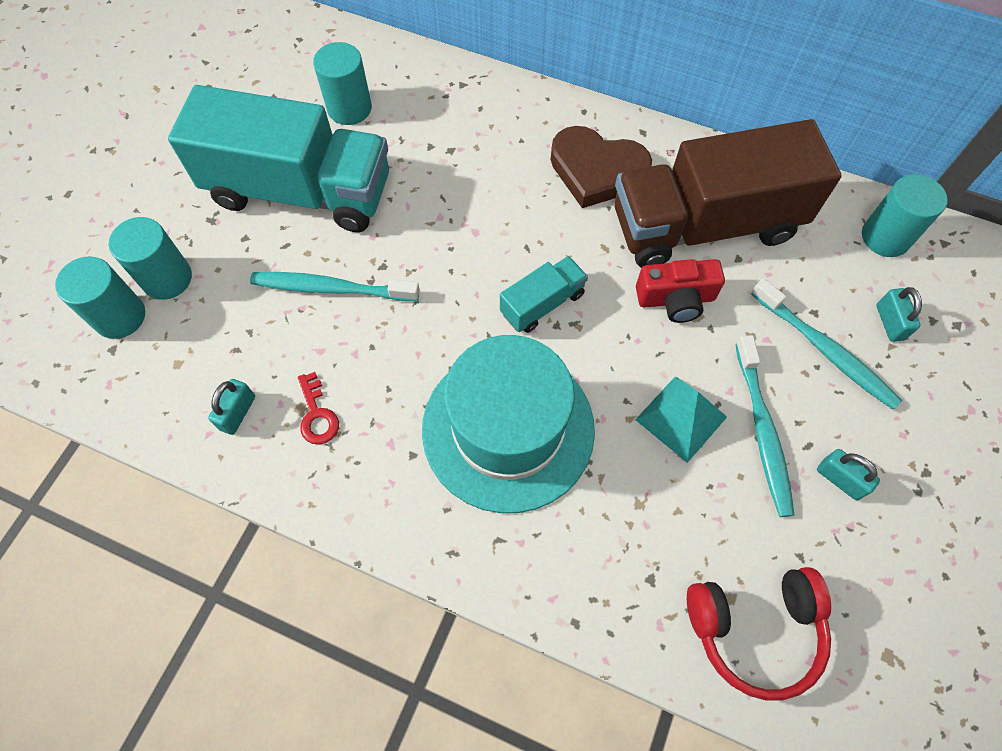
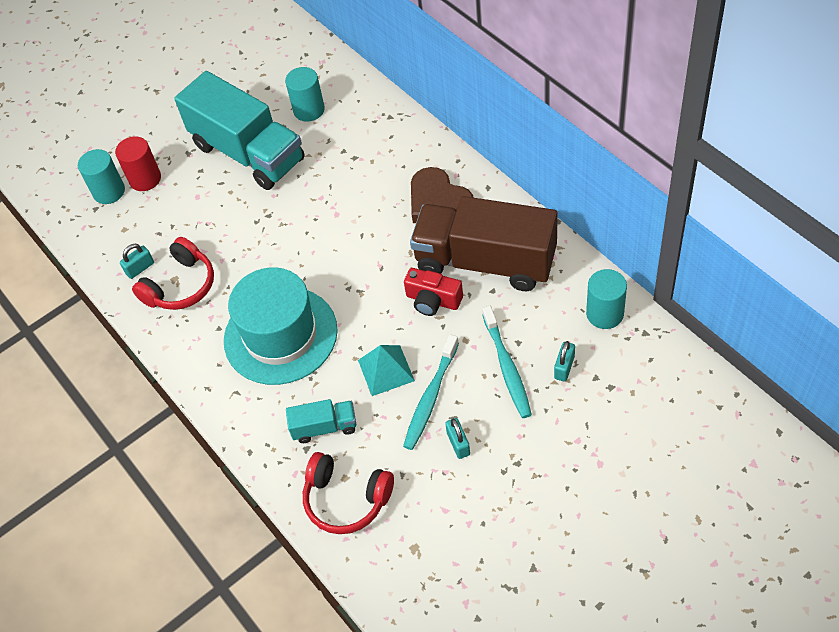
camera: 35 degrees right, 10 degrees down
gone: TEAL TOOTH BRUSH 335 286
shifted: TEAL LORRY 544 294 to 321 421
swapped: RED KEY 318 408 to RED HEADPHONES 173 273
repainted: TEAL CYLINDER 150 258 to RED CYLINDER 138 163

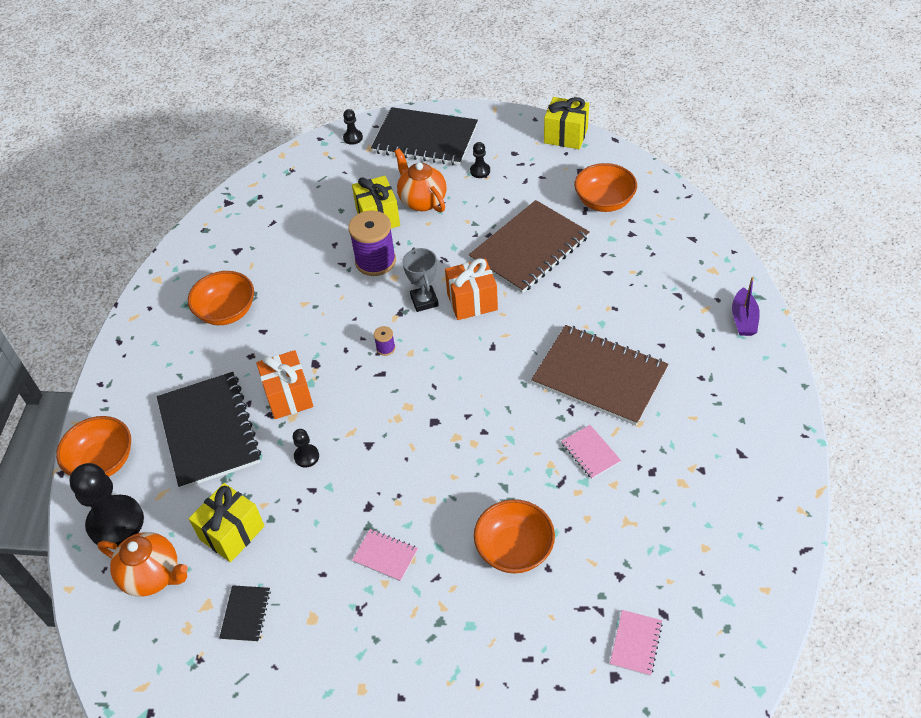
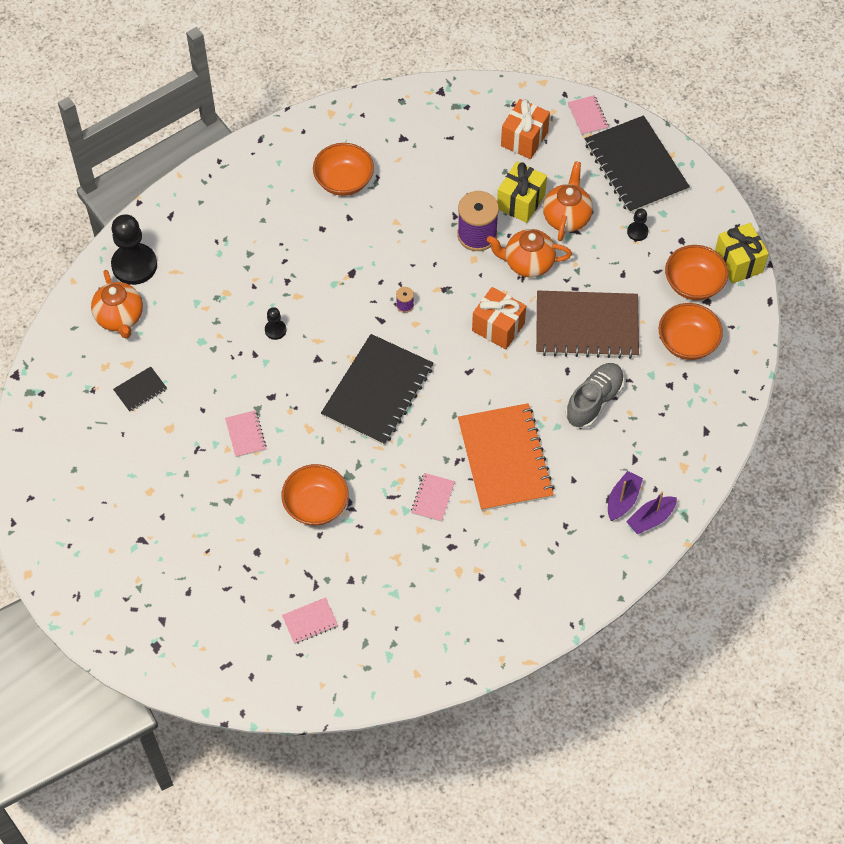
camera: 45 degrees right, 10 degrees up
gone: YELLOW WRAPPED GIFT 227 522; ASH-GREY AWARD CUP 420 280
new: ORANGE-COLOURED CHINA TEAPOT 529 253; ASH-GREY LACE-UP SHOE 594 395; VIOLET SAILBOAT 625 496
shifted: ORANGE-COLOURED DEEP DISH 93 446 to 696 272; EBONY NOTEPAD 209 430 to 377 390; ORANGE-COLOURED WRAPPED GIFT 284 384 to 525 129
swapped: EBONY CHESS PAWN 353 127 to ROSE-PINK NOTEPAD 588 115
repainted: RUSSET NOTEPAD 600 375 to ORANGE-COLOURED NOTEPAD 506 457

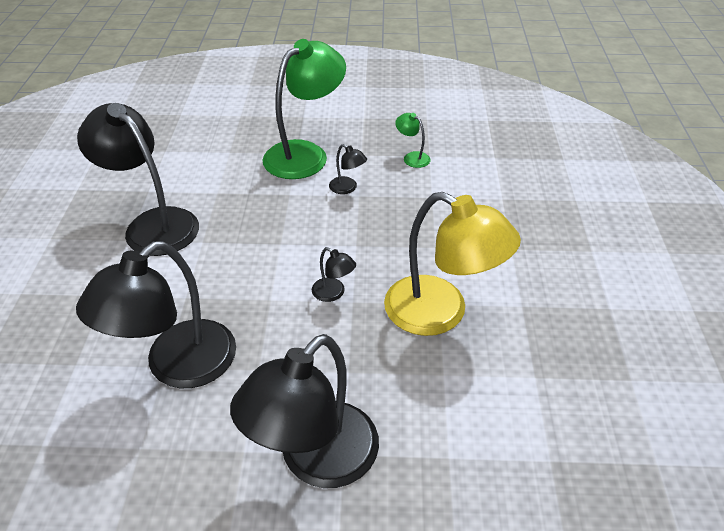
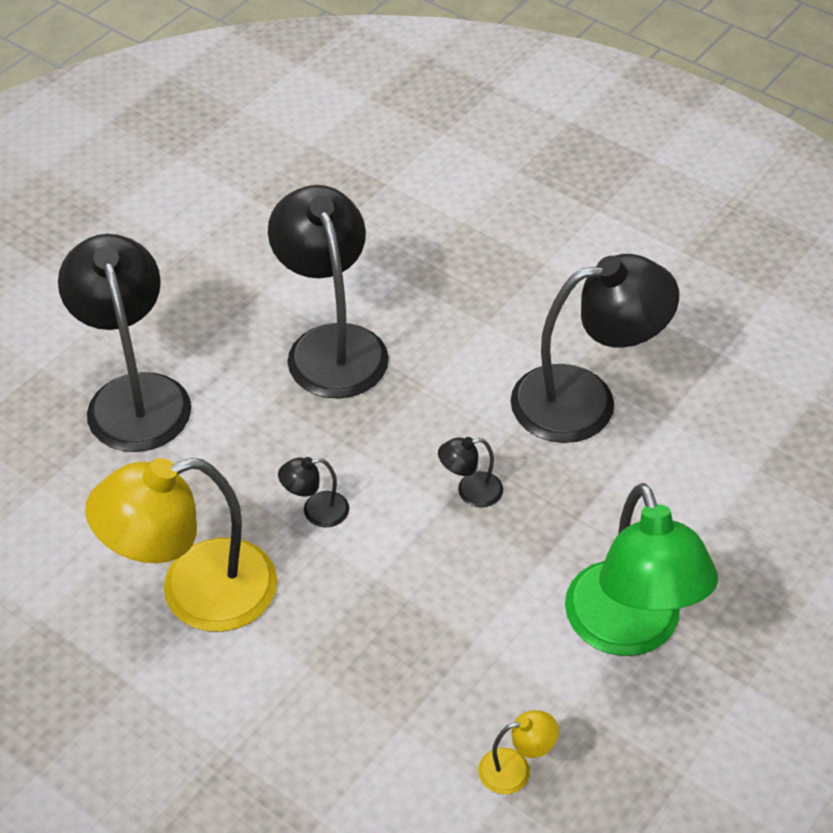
camera: 125 degrees right, 5 degrees up
shifted: EBONY READING LAMP 348 169 to 470 472
repainted: LEAF-GREEN READING LAMP 413 140 to YELLOW READING LAMP 518 752

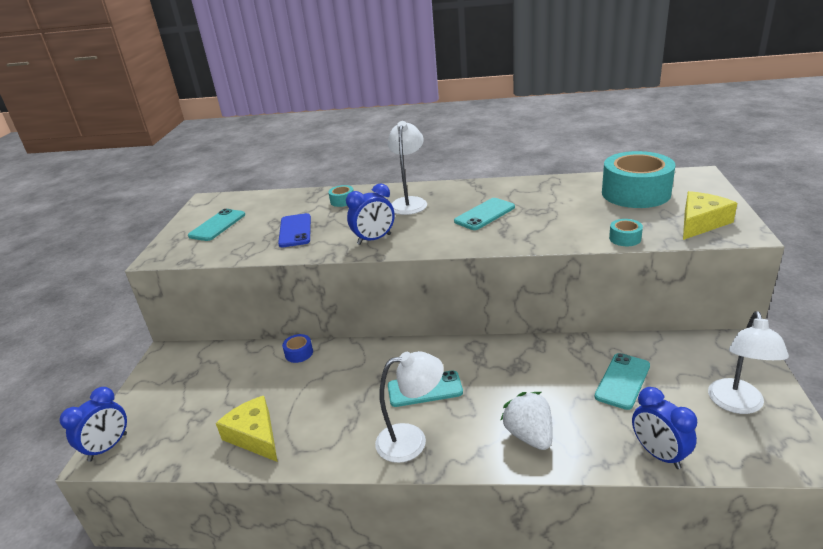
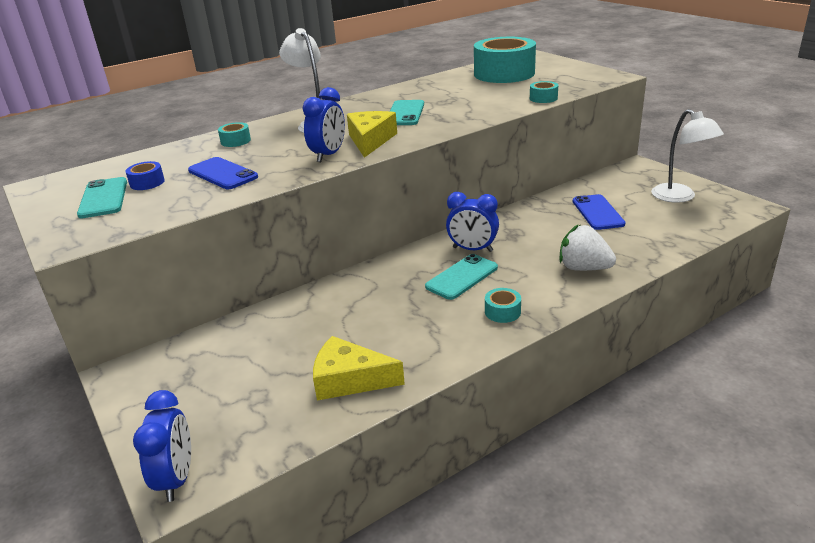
camera: 40 degrees left, 0 degrees up
shifted: ROYAL BLUE ROLL OF TAPE 297 348 to 145 175; ROYAL BLUE CLOCK 664 428 to 472 222; YELLOW PIECE OF CHEESE 710 215 to 372 134
swapped: PURE WHITE READING LAMP 409 407 to TEAL ROLL OF TAPE 503 305
repainted: TEAL SMARTPHONE 622 381 to ROYAL BLUE SMARTPHONE 599 212

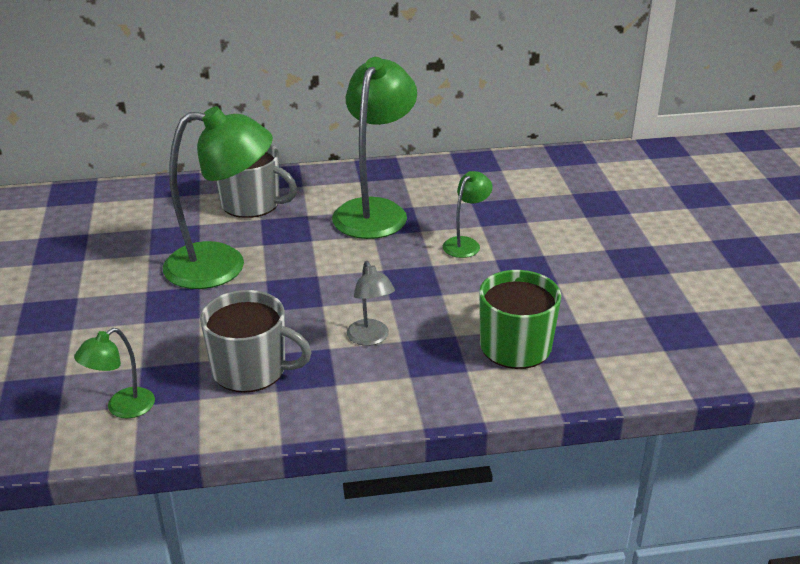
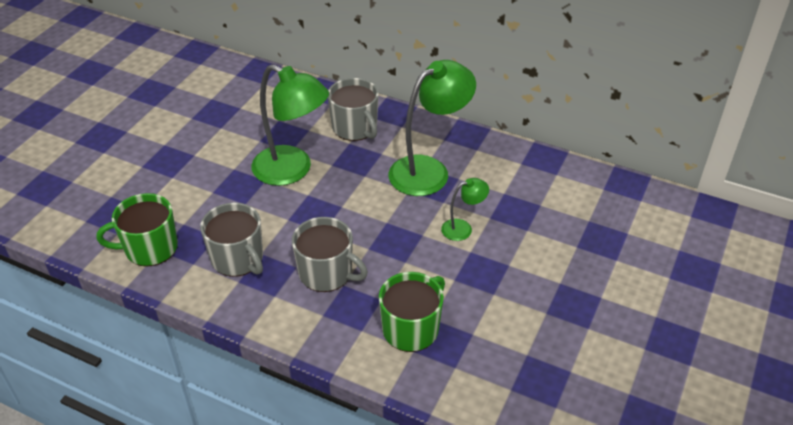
camera: 35 degrees right, 10 degrees up
swapped: LEAF-GREEN READING LAMP 114 373 to LEAF-GREEN TEA MUG 137 230; ASH-GREY READING LAMP 371 303 to ASH-GREY TEA MUG 330 254

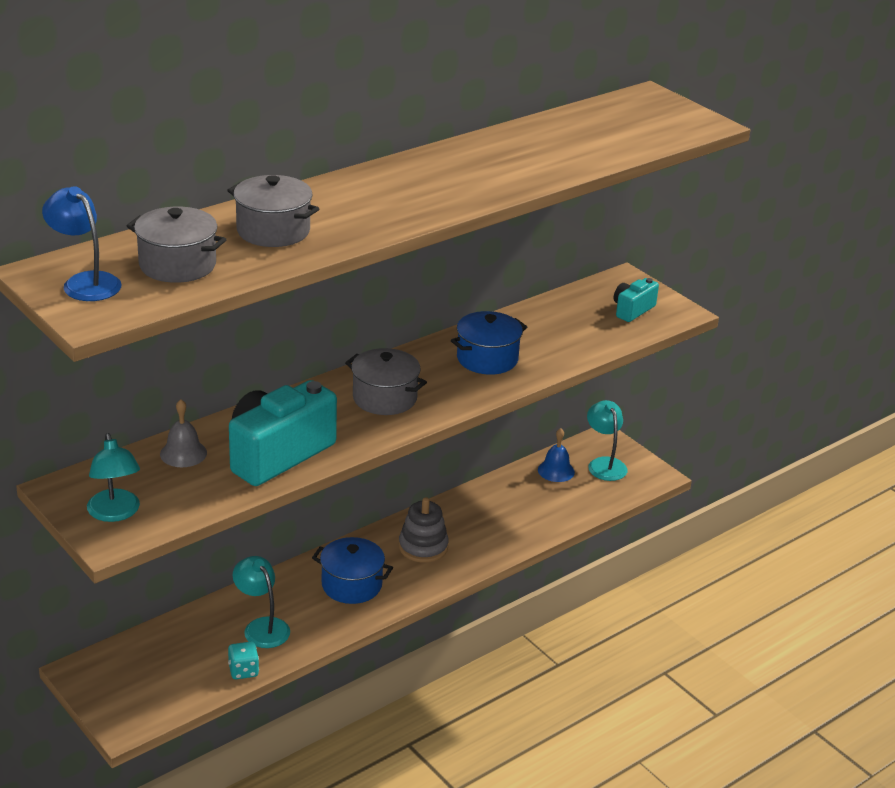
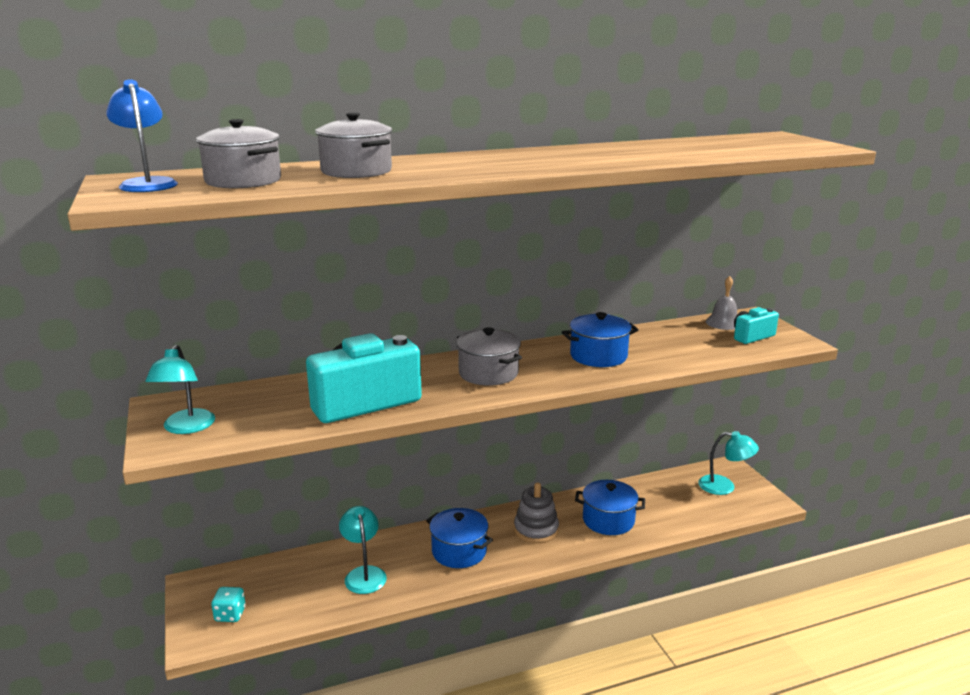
camera: 20 degrees right, 10 degrees down
gone: ROYAL BLUE HAND BELL 556 455
new: ROYAL BLUE STOCKPOT 610 507
shifted: ASH-GREY HAND BELL 183 433 to 721 303; TEAL GAME DIE 243 660 to 228 604
rotated: TEAL READING LAMP 607 440 = 728 463 105 degrees clockwise

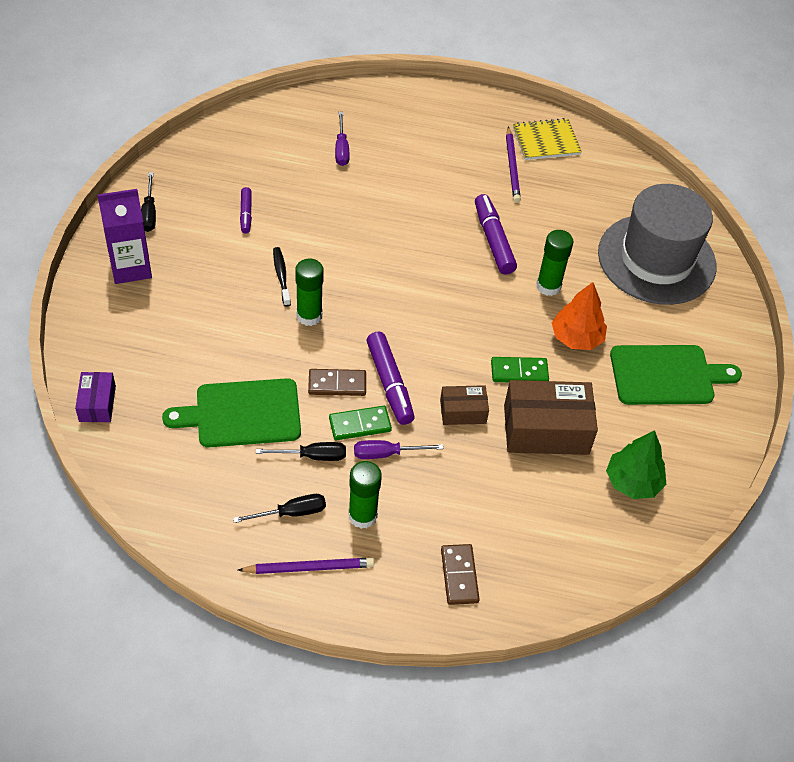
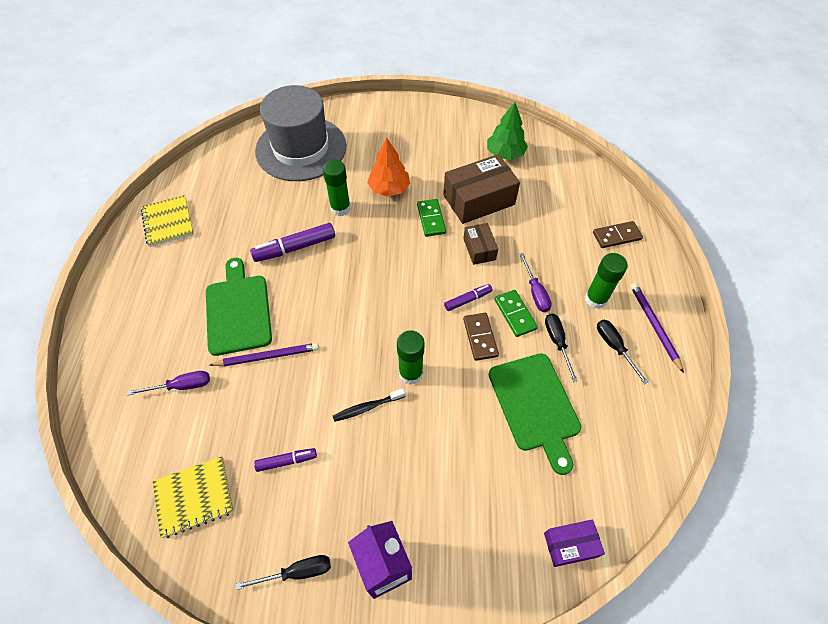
camera: 95 degrees left, 5 degrees up
new: YELLOW NOTEPAD 193 497
shifted: VIOLET LEAD PENCIL 513 165 to 264 354; LEAF-GREEN CUTTING BOARD 676 375 to 239 307
rotated: RUSSET BOX 551 417 = 481 189 75 degrees clockwise
scaled: VIOLET FELT PEN 391 378 = 468 297 x0.58

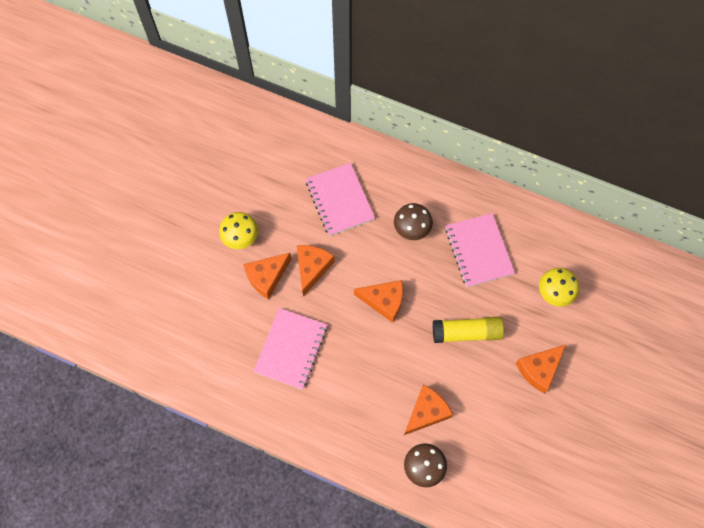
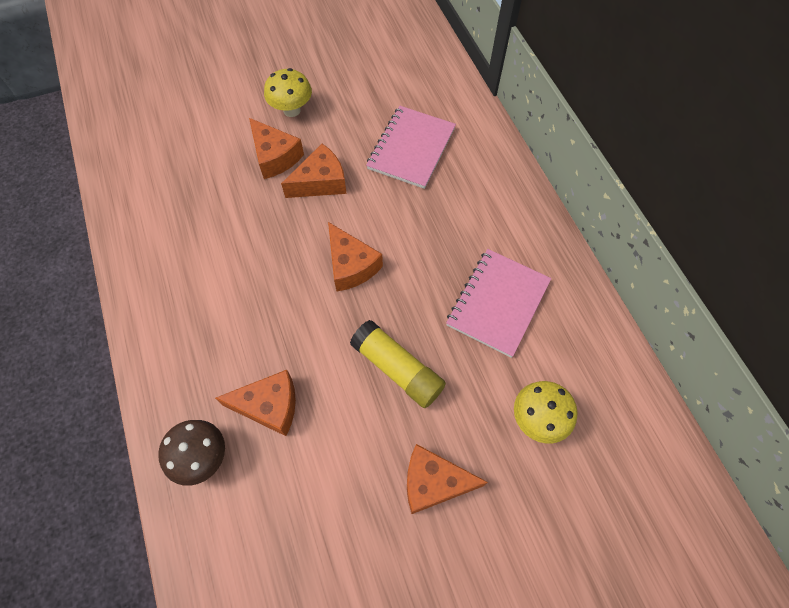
camera: 45 degrees right, 5 degrees down
gone: ROSE-PINK NOTEPAD 290 349; RUSSET MUSHROOM 413 221
rotated: ORANGE-COLOURED PIECE OF CHEESE 267 276 = 276 148 135 degrees counterclockwise

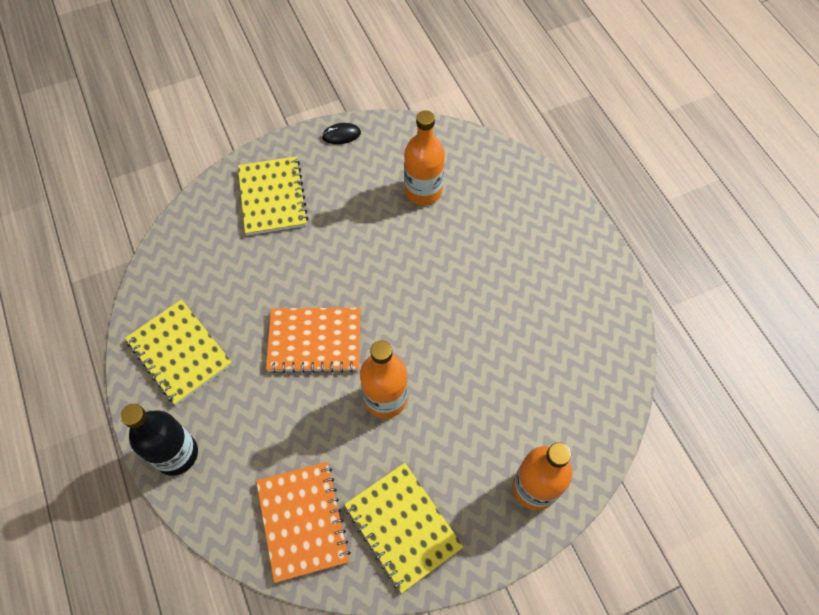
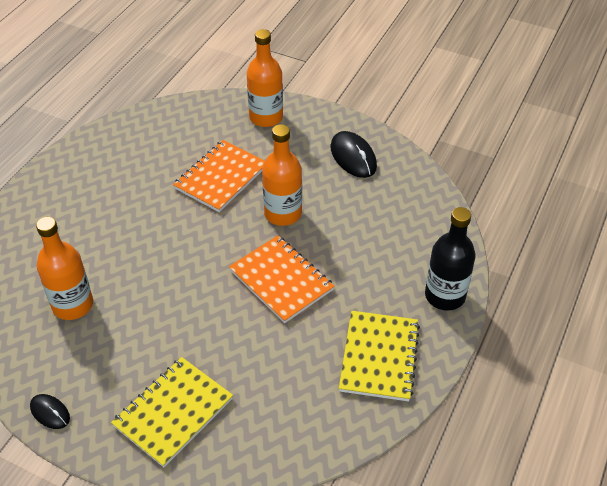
camera: 130 degrees left, 15 degrees down
shifted: ORANGE-COLOURED NOTEPAD 303 522 to 219 176
swapped: YELLOW NOTEPAD 404 528 to EBONY COMPUTER MOUSE 353 154

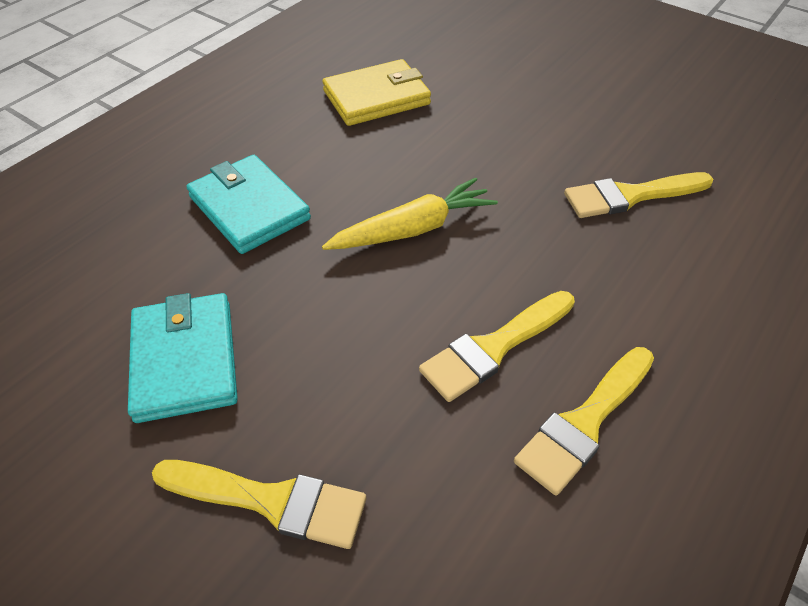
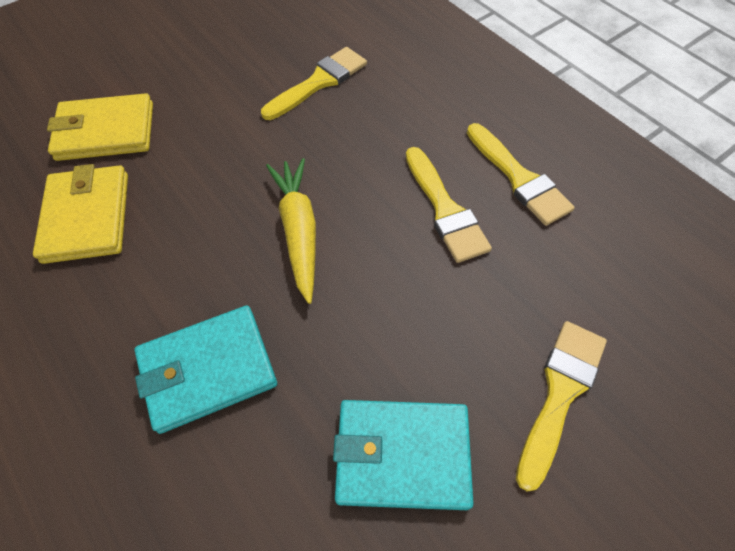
camera: 75 degrees left, 10 degrees up
new: YELLOW CARD WALLET 100 127
rotated: YELLOW PAINT BRUSH 638 195 = 314 83 135 degrees counterclockwise

